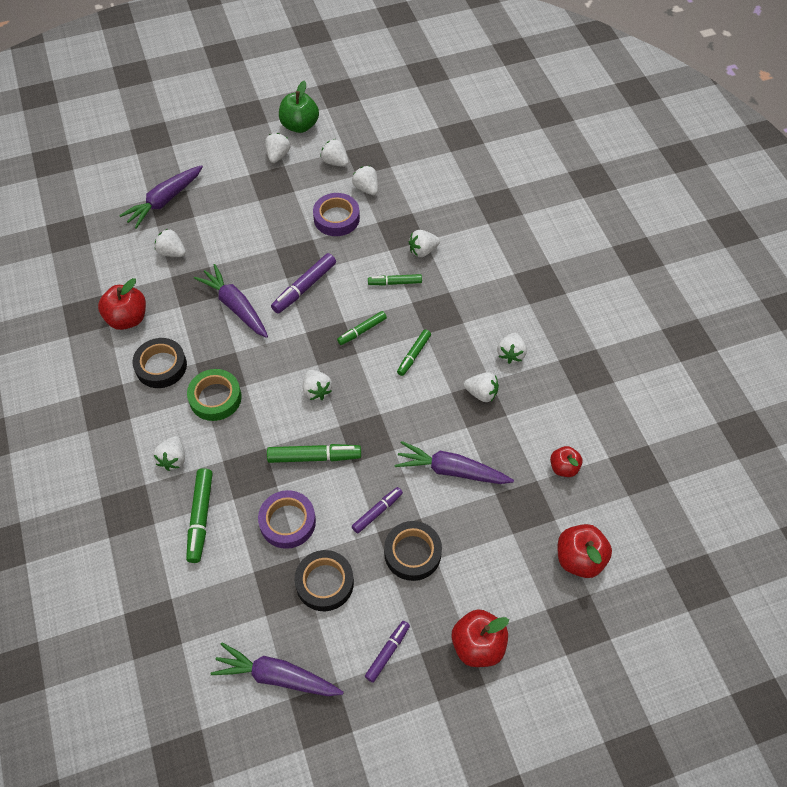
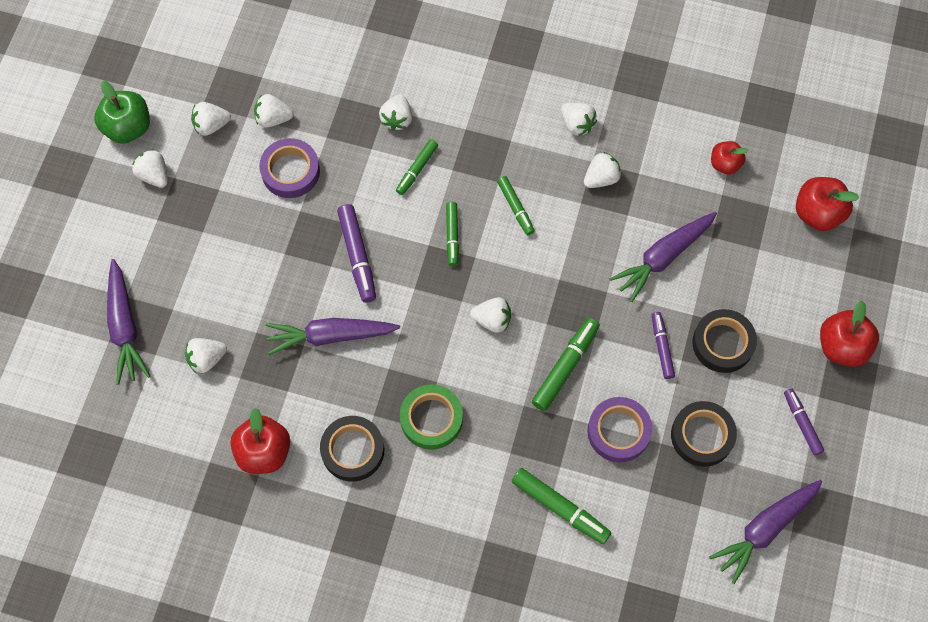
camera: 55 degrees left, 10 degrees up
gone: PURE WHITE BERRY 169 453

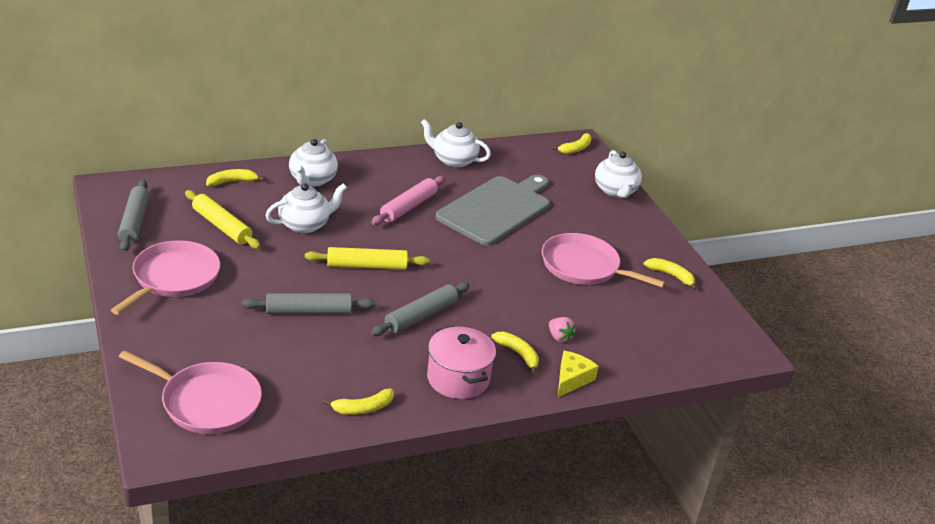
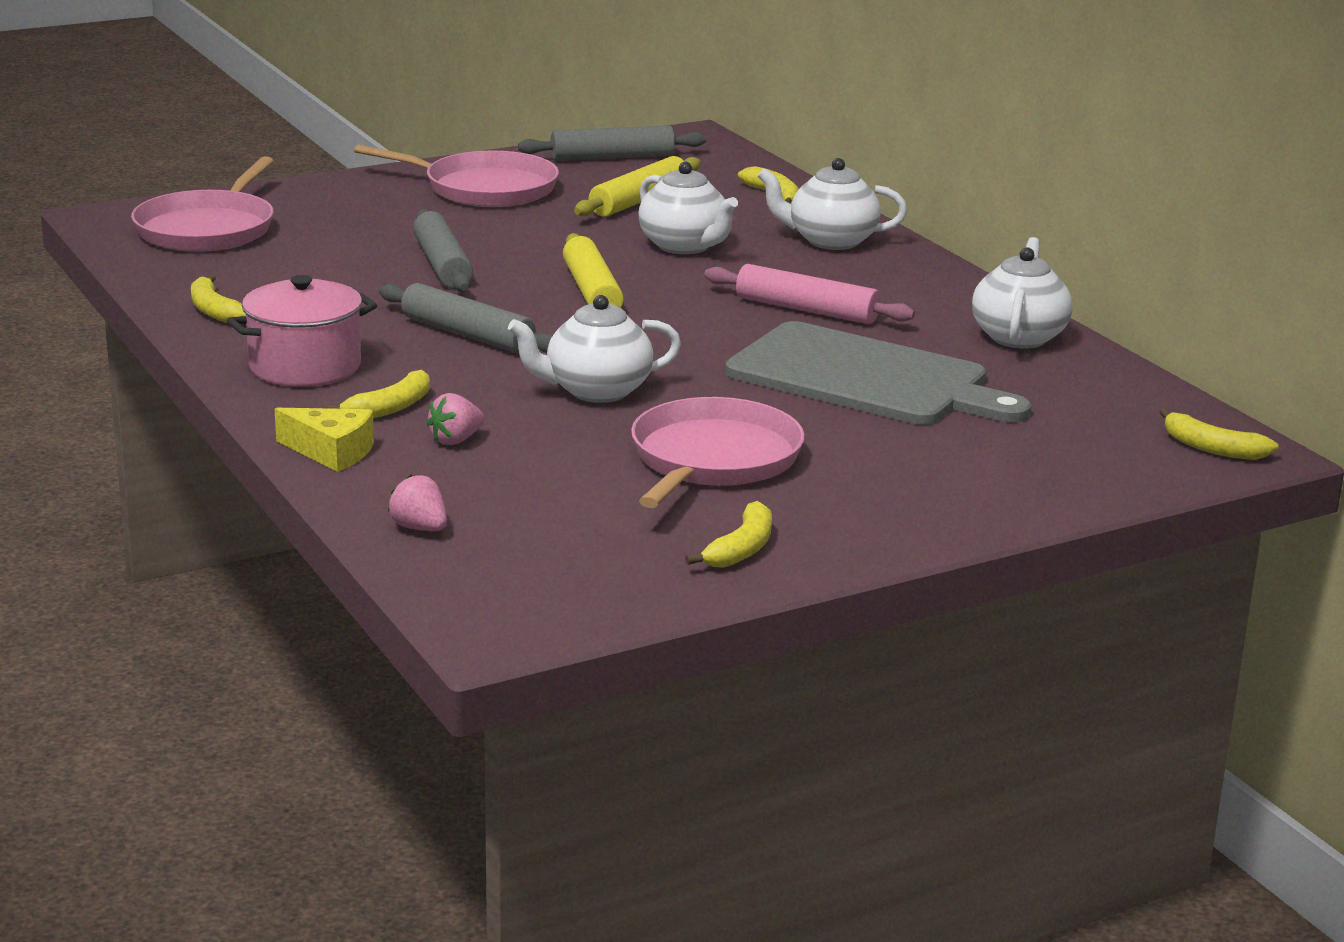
camera: 85 degrees right, 10 degrees down
new: ROSE-PINK BERRY 417 502
shifted: PURE WHITE CHINA TEAPOT 618 174 to 594 349

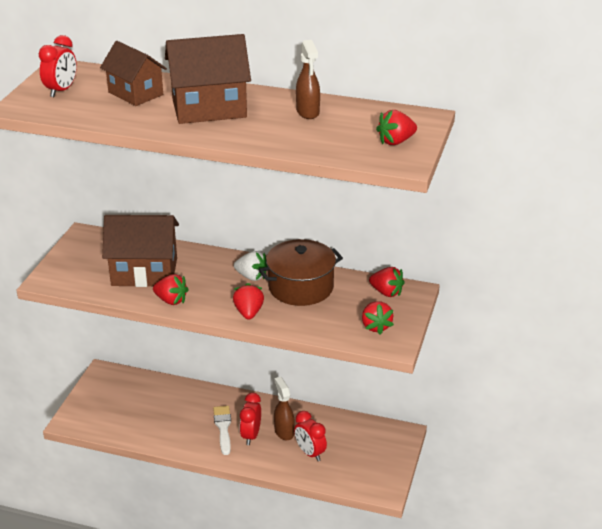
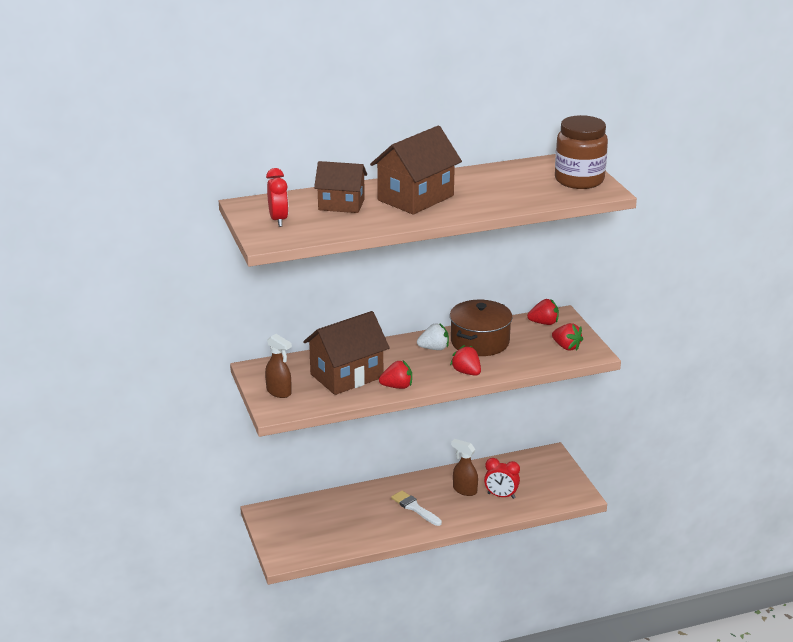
camera: 35 degrees left, 5 degrees down
gone: RED CLOCK 250 419
shifted: RUSSET SPRAY CLEANER 308 79 to 278 366
swapped: RED BERRY 396 127 to RUSSET PRESERVE JAR 581 152

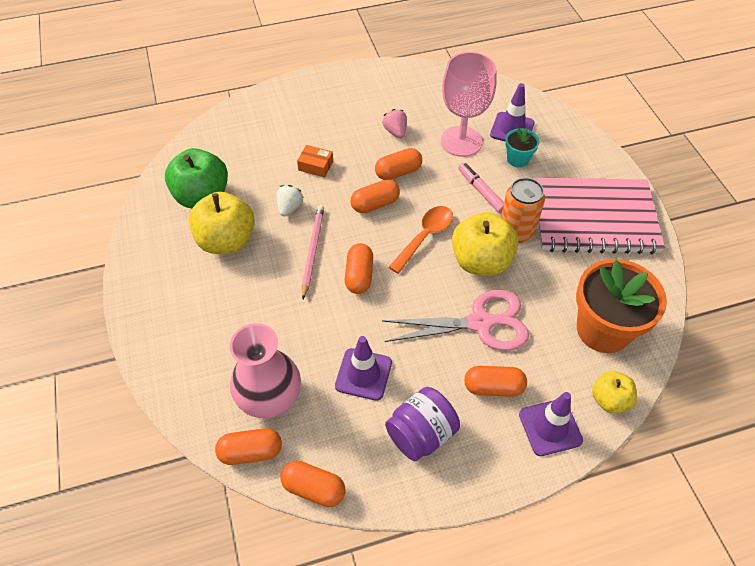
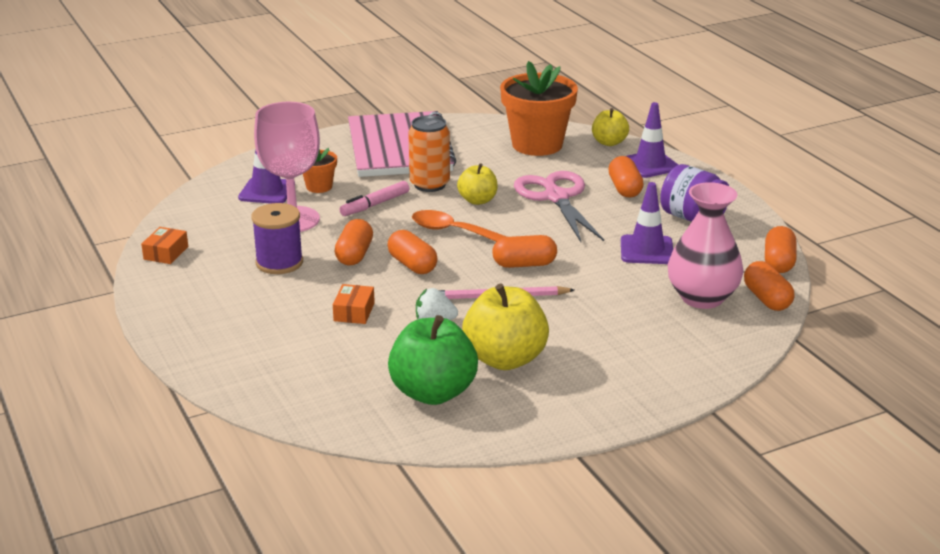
camera: 100 degrees left, 25 degrees down
new: ORANGE-COLOURED BOX 164 245
swapped: ROSE-PINK BERRY 394 123 to VIOLET REEL OF THREAD 277 238
repainted: TEAL POTTED PLANT 522 148 to ORANGE-COLOURED POTTED PLANT 320 170
rotated: ORANGE-COLOURED PILL SHAPE 398 164 = 354 242 45 degrees clockwise
scaled: YELLOW APPLE 485 244 = 477 184 x0.58

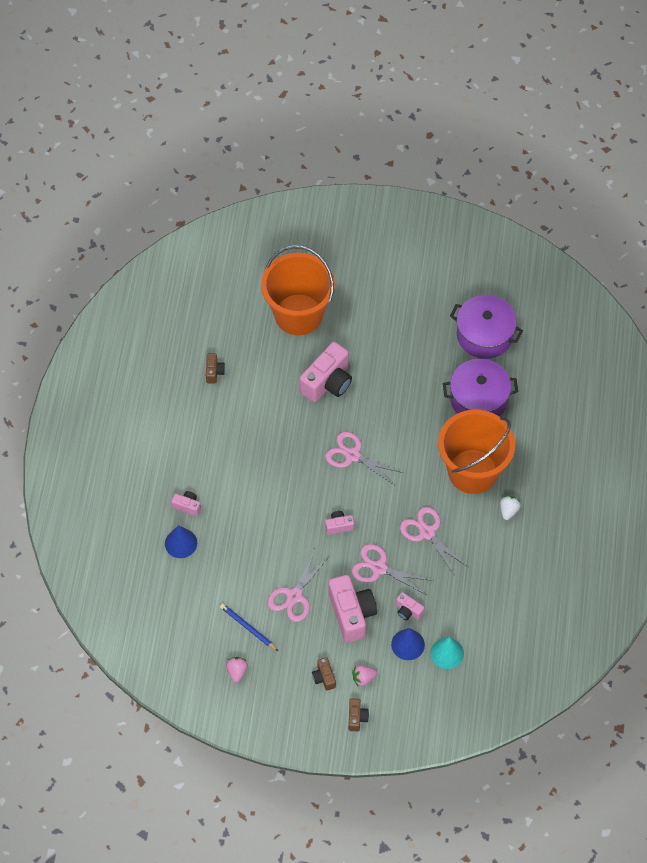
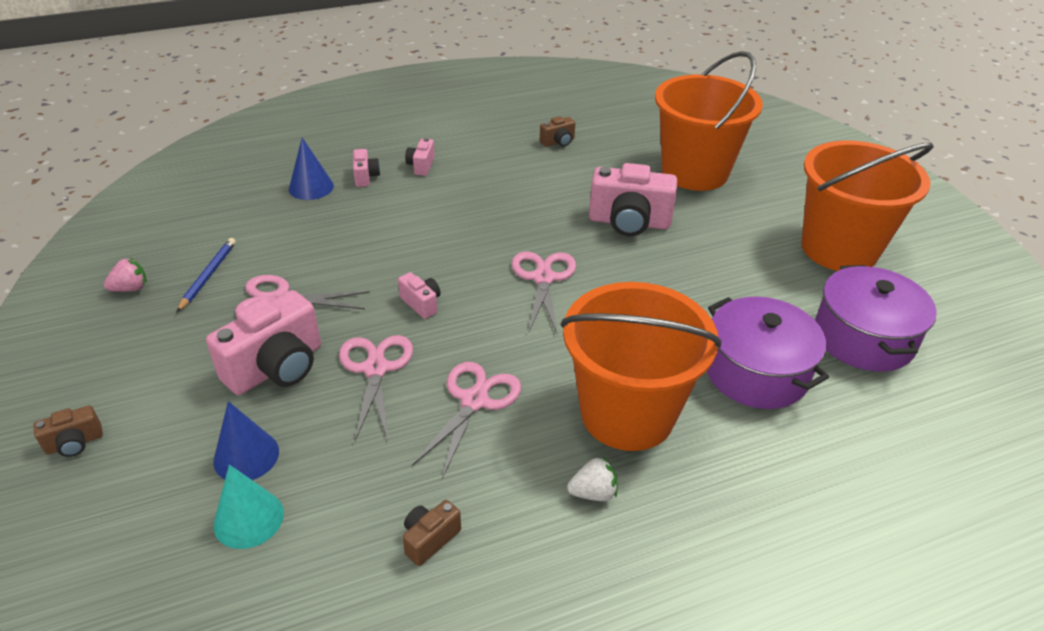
camera: 60 degrees right, 20 degrees down
gone: ROSE-PINK BERRY 365 675
new: ORANGE-COLOURED SAND BUCKET 867 205
shifted: RUSSET PHOTO CAMERA 324 674 to 432 533; ROSE-PINK PHOTO CAMERA 410 606 to 420 157

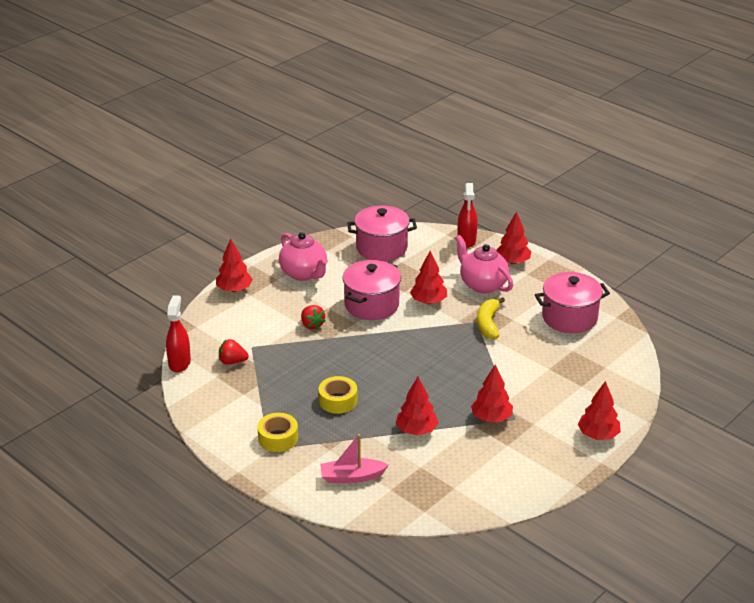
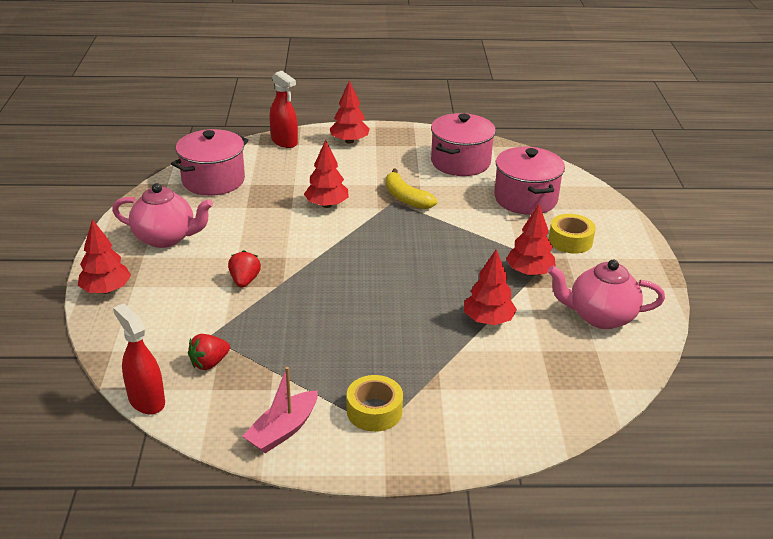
camera: 45 degrees left, 0 degrees up
gone: RED TOY TREE 599 410
shifted: YELLOW ROLL OF TAPE 337 395 to 572 234; ROSE-PINK SAILBOAT 354 458 to 280 410; ROSE-PINK STOCKPOT 371 290 to 529 181; ROSE-PINK CHINA TEAPOT 484 264 to 606 294
rotated: RED BERRY 313 317 = 244 269 105 degrees counterclockwise

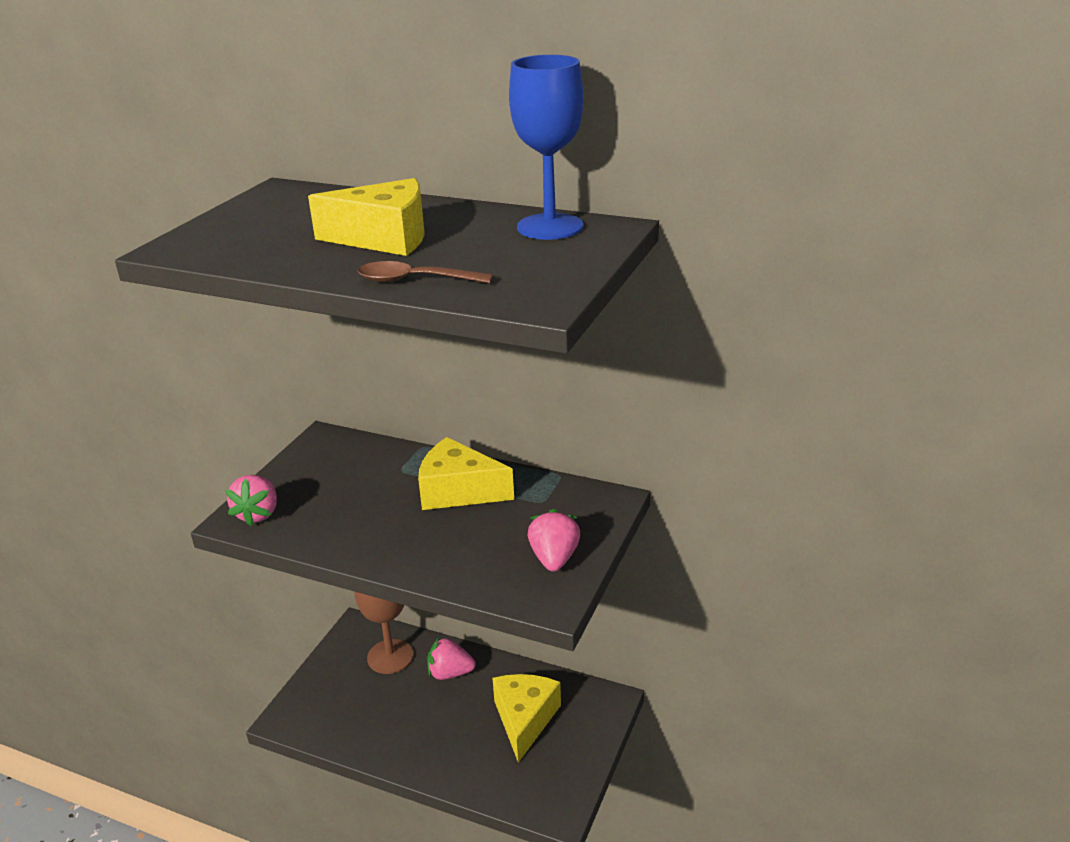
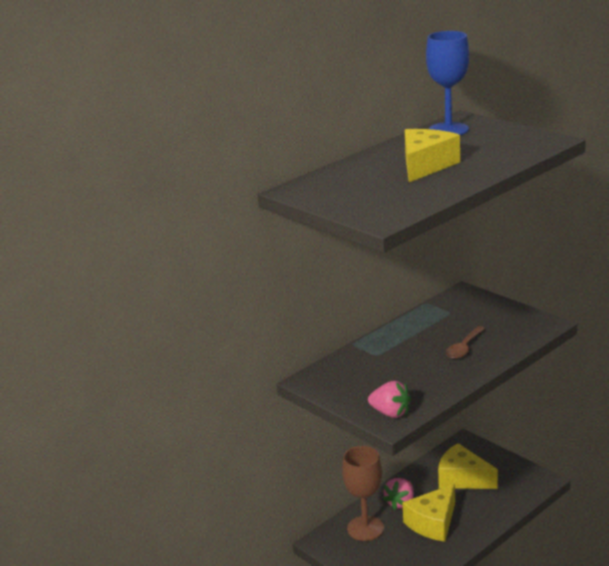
camera: 65 degrees left, 5 degrees down
gone: ROSE-PINK BERRY 554 540
shifted: RUSSET TEASPOON 425 272 to 465 342; YELLOW PIECE OF CHEESE 466 473 to 429 513

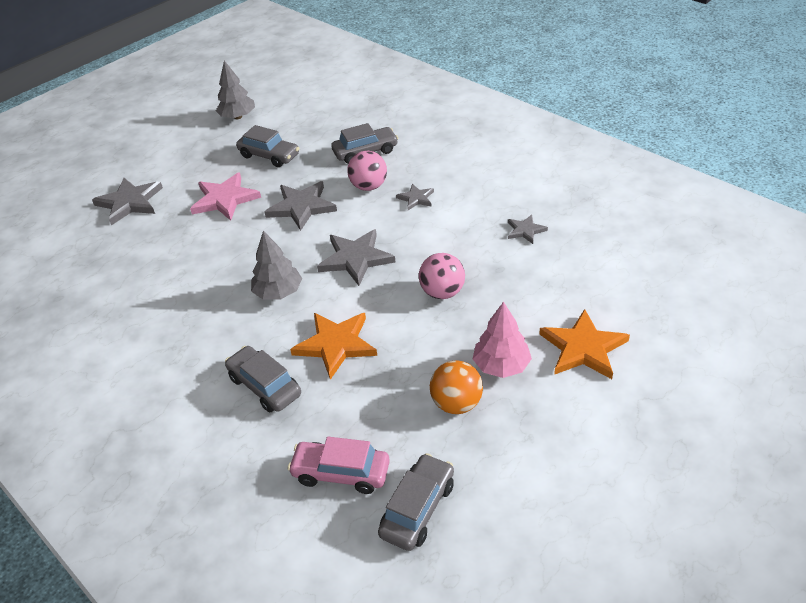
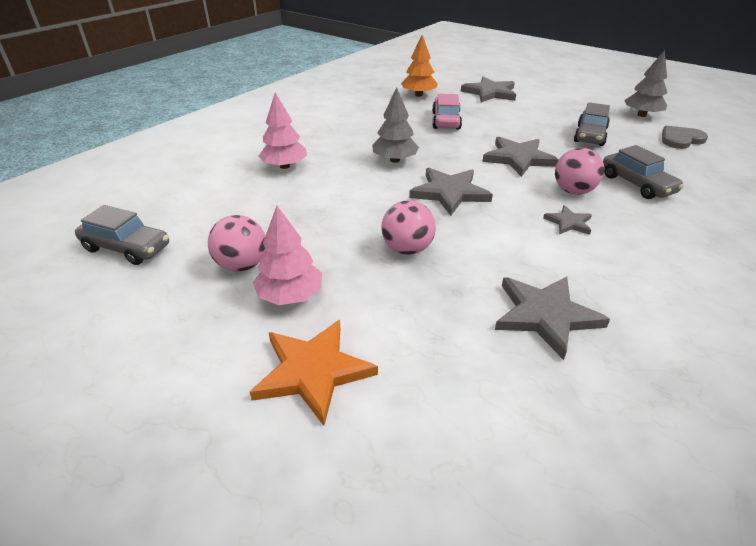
camera: 80 degrees right, 5 degrees down
gone: ROSE-PINK STAR 225 196; ORANGE-COLOURED STAR 333 346
new: ORANGE-COLOURED TOY TREE 419 66; ASH-GREY HEART 685 137
shifted: ROSE-PINK AUTOMOBILE 339 465 to 447 112
swapped: ASH-GREY AUTOMOBILE 263 379 to ROSE-PINK TOY TREE 283 130
repainted: ORANGE-COLOURED BALL 456 387 to ROSE-PINK BALL 237 243
scaled: ASH-GREY STAR 528 229 = 552 318 x1.83

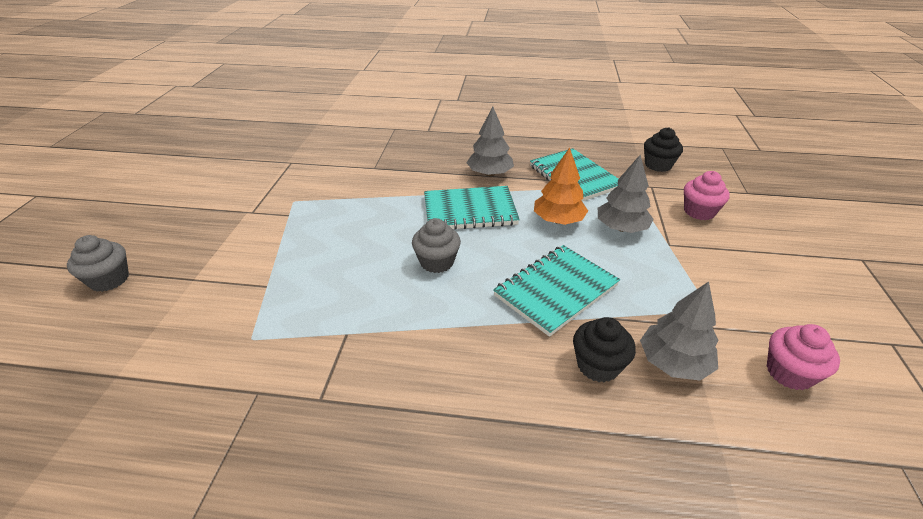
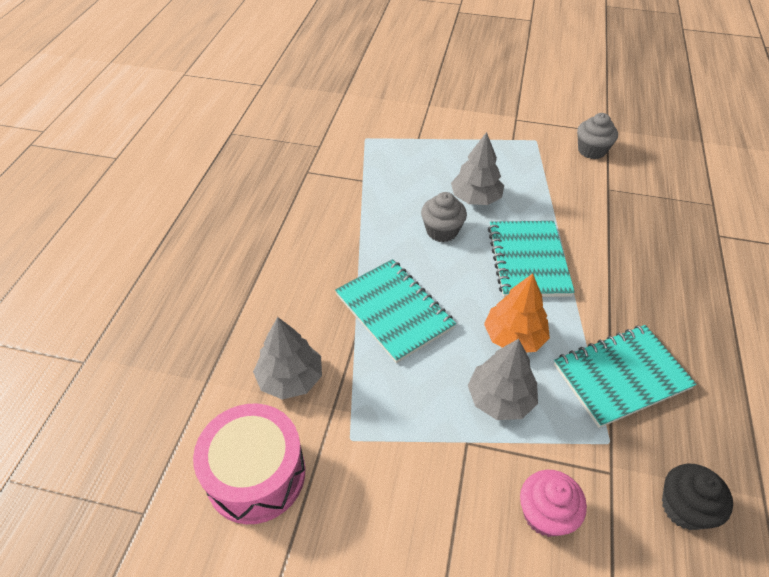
camera: 95 degrees right, 10 degrees up
gone: EBONY MUFFIN 604 350
shifted: ASH-GREY MUFFIN 98 263 to 597 136; ASH-GREY TOY TREE 490 141 to 477 168
swapped: ROSE-PINK MUFFIN 803 357 to ROSE-PINK DRUM 249 463

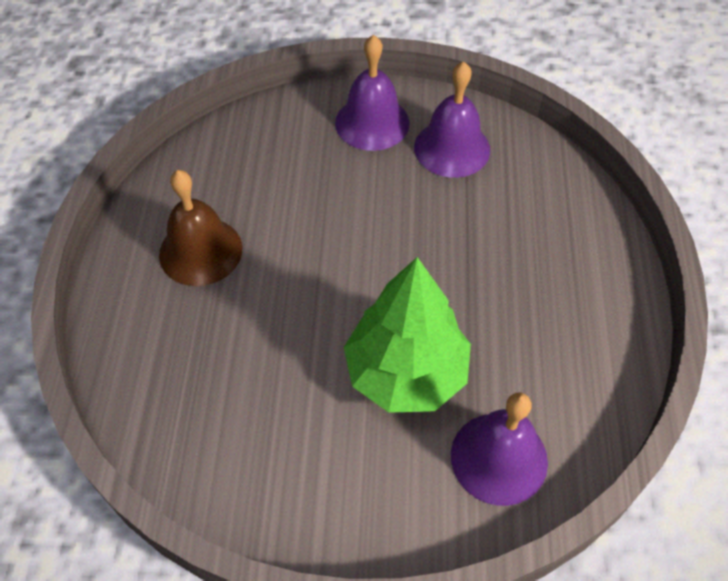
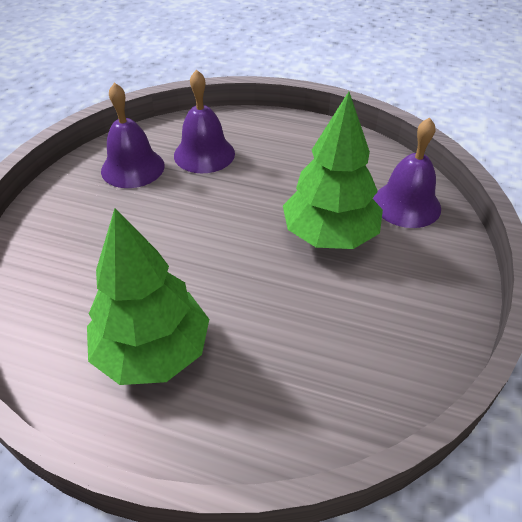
camera: 75 degrees left, 10 degrees down
shifted: VIOLET HAND BELL 372 93 to 204 121
swapped: RUSSET HAND BELL 200 228 to LEAF-GREEN TOY TREE 148 296

